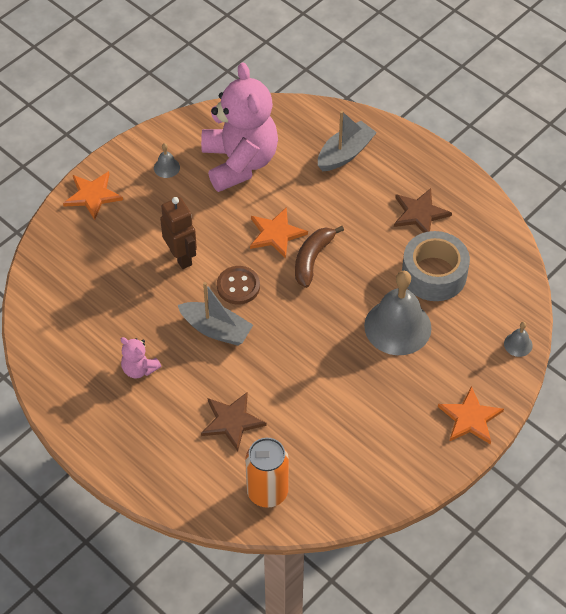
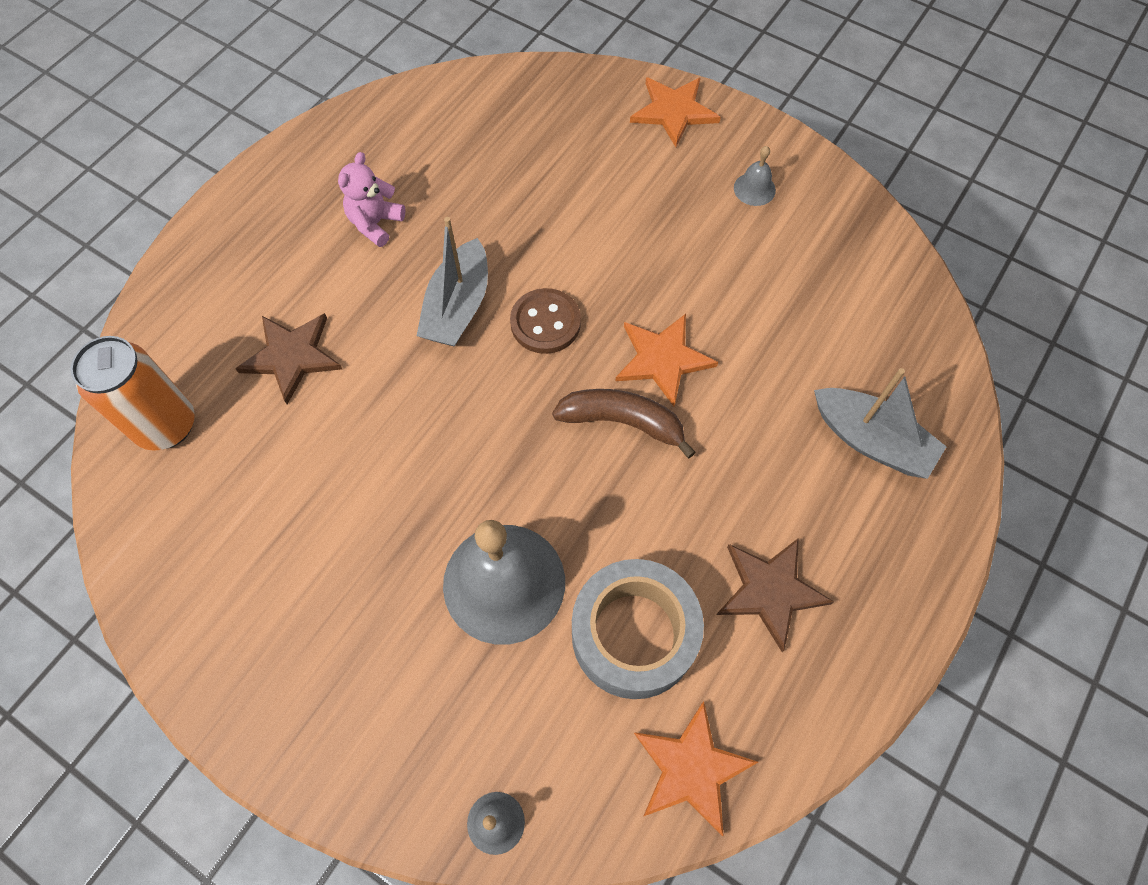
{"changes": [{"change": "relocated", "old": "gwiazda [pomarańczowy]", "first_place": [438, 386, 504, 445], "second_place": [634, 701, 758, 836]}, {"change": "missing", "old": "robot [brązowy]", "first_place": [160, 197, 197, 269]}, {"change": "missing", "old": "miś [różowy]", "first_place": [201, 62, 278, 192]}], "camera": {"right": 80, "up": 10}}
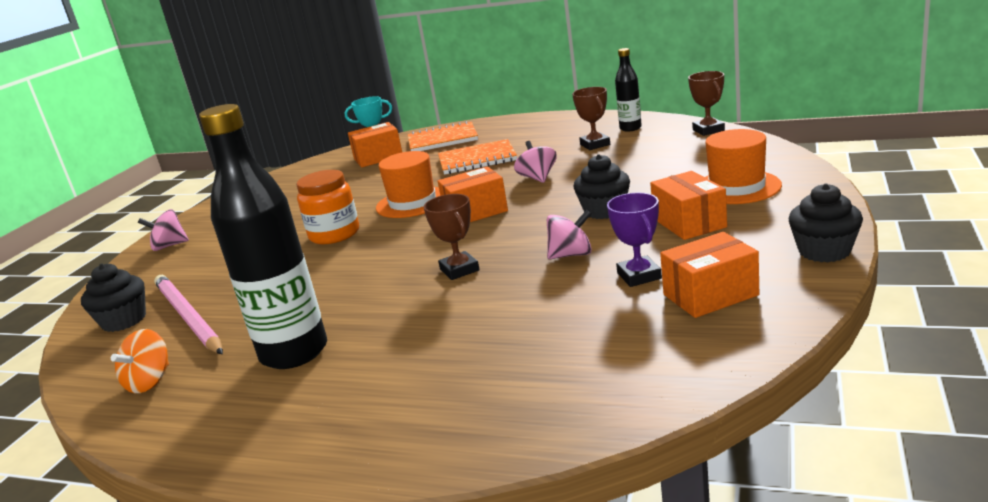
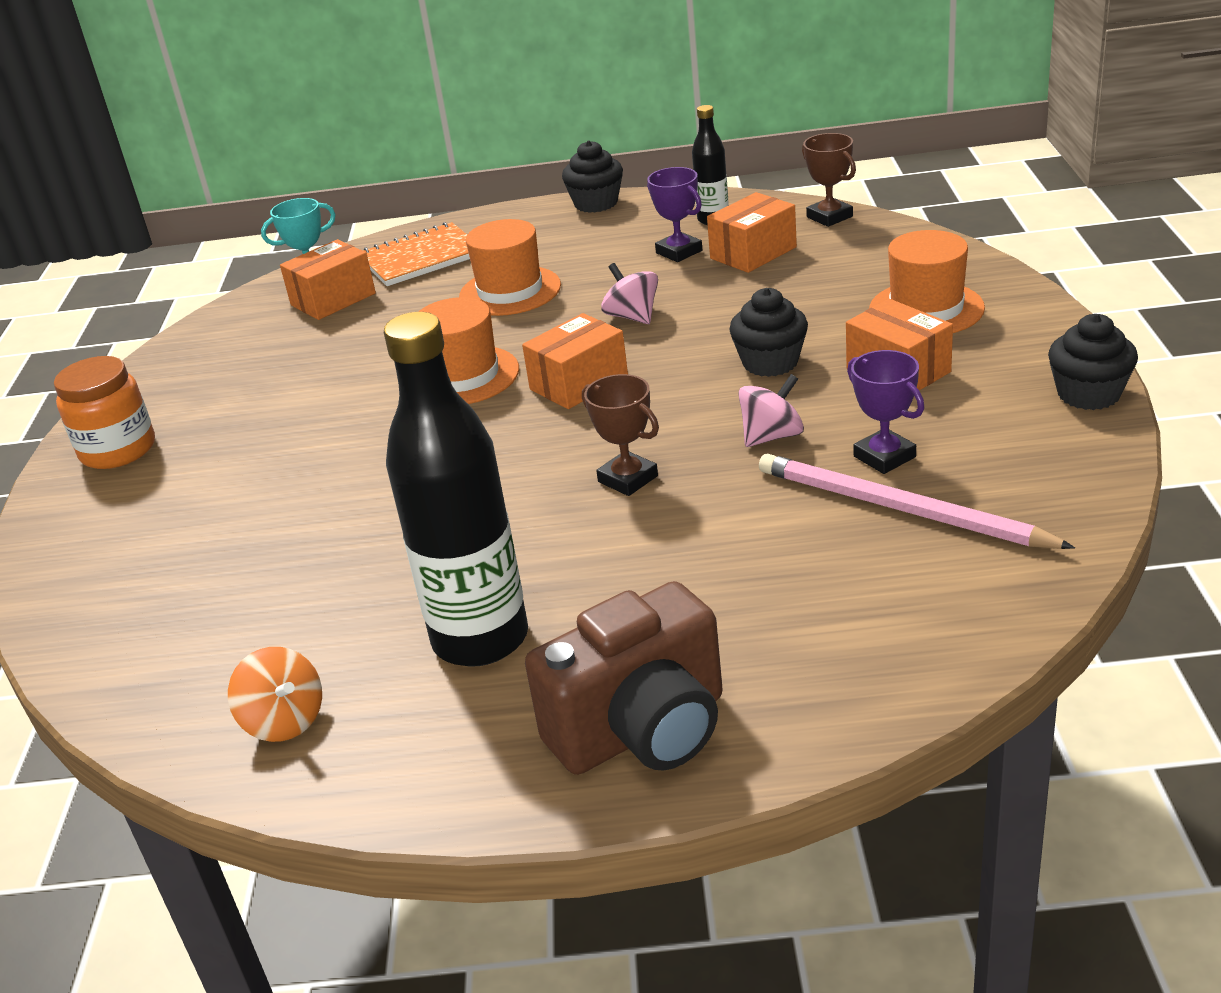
{"changes": [{"change": "relocated", "old": "słoik [pomarańczowy]", "first_place": [296, 170, 359, 244], "second_place": [54, 356, 155, 469]}, {"change": "spun", "old": "bączek [pomarańczowy]", "first_place": [111, 329, 169, 393], "second_place": [228, 647, 322, 742], "degrees": -45}, {"change": "exchanged", "old": "zeszyt [pomarańczowy]", "new": "kapelusz [pomarańczowy]", "first_place": [438, 139, 517, 175], "second_place": [459, 219, 561, 316]}, {"change": "appeared", "new": "aparat fotograficzny [brązowy]", "second_place": [525, 581, 722, 775]}, {"change": "relocated", "old": "muffinka [czarny]", "first_place": [81, 264, 146, 332], "second_place": [562, 141, 623, 213]}, {"change": "colour", "old": "puchar [brązowy]", "new": "puchar [fioletowy]", "first_place": [572, 87, 610, 150], "second_place": [647, 167, 702, 262]}, {"change": "relocated", "old": "pudełko [pomarańczowy]", "first_place": [660, 232, 759, 318], "second_place": [707, 192, 797, 273]}, {"change": "relocated", "old": "ołówek [różowy]", "first_place": [154, 275, 223, 354], "second_place": [759, 453, 1075, 549]}, {"change": "missing", "old": "bączek [różowy]", "first_place": [138, 209, 189, 251]}], "camera": {"right": -20, "up": 10}}
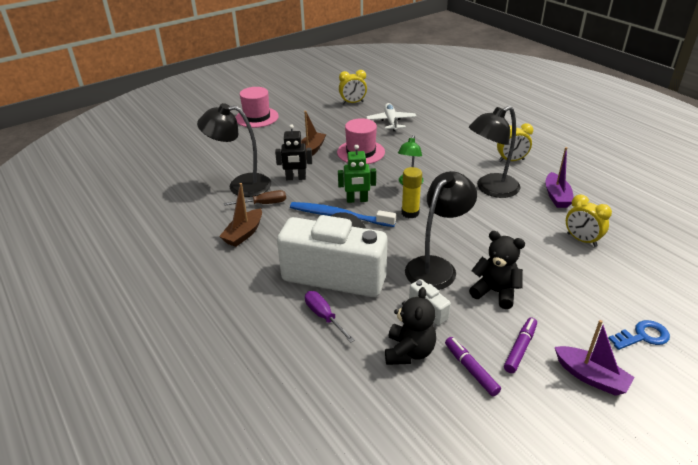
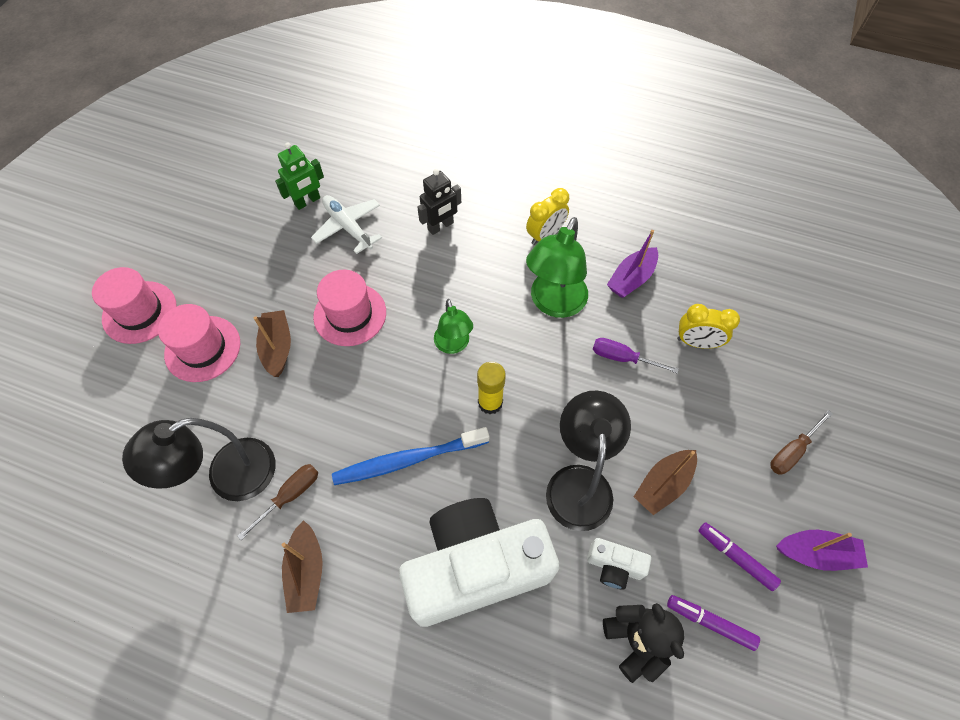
{"changes": [{"change": "appeared", "new": "kapelusz [różowy]", "second_place": [158, 304, 240, 382]}, {"change": "relocated", "old": "robot [zielony]", "first_place": [338, 145, 376, 203], "second_place": [275, 143, 324, 210]}, {"change": "relocated", "old": "robot [czarny]", "first_place": [275, 124, 312, 180], "second_place": [417, 169, 461, 235]}, {"change": "colour", "old": "lampka [czarny]", "new": "lampka [zielony]", "first_place": [469, 106, 520, 198], "second_place": [526, 217, 588, 318]}, {"change": "relocated", "old": "śrubokręt [fioletowy]", "first_place": [305, 291, 355, 343], "second_place": [593, 338, 679, 374]}, {"change": "spun", "old": "łódka [fioletowy]", "first_place": [545, 147, 574, 208], "second_place": [607, 230, 658, 298], "degrees": 75}, {"change": "exchanged", "old": "miś [czarny]", "new": "łódka [brązowy]", "first_place": [469, 231, 525, 309], "second_place": [634, 450, 697, 515]}, {"change": "spun", "old": "flamaster [fioletowy]", "first_place": [504, 317, 537, 373], "second_place": [698, 522, 781, 591], "degrees": -45}, {"change": "appeared", "new": "śrubokręt [brązowy]", "second_place": [770, 410, 833, 475]}, {"change": "missing", "old": "budzik [żółty]", "first_place": [339, 70, 367, 104]}, {"change": "missing", "old": "klucz [niebieski]", "first_place": [608, 320, 670, 350]}], "camera": {"right": -35, "up": 25}}
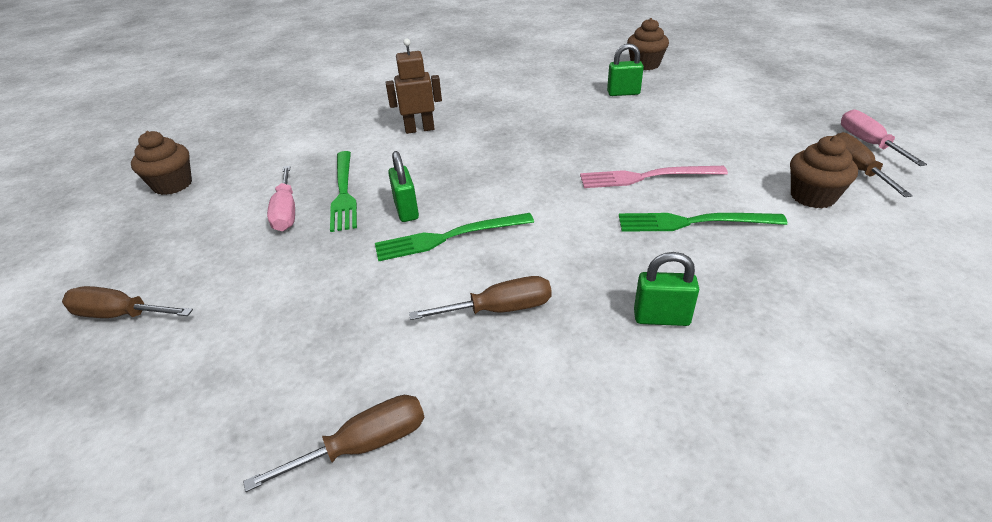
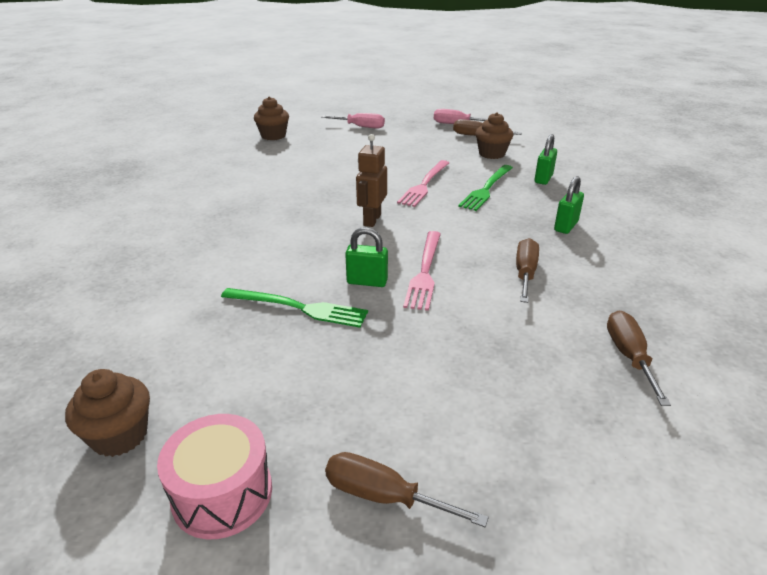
{"changes": [{"change": "appeared", "new": "bęben [różowy]", "second_place": [157, 414, 272, 539]}, {"change": "relocated", "old": "śrubokręt [różowy]", "first_place": [267, 166, 295, 231], "second_place": [321, 113, 385, 129]}, {"change": "spun", "old": "śrubokręt [brązowy]", "first_place": [62, 286, 193, 318], "second_place": [325, 452, 489, 527], "degrees": 75}, {"change": "relocated", "old": "robot [brązowy]", "first_place": [386, 38, 442, 134], "second_place": [356, 134, 387, 227]}, {"change": "colour", "old": "widelec [zielony]", "new": "widelec [różowy]", "first_place": [375, 213, 534, 262], "second_place": [403, 231, 441, 311]}, {"change": "relocated", "old": "kłódka [zielony]", "first_place": [607, 43, 644, 96], "second_place": [534, 134, 557, 185]}], "camera": {"right": -65, "up": -5}}
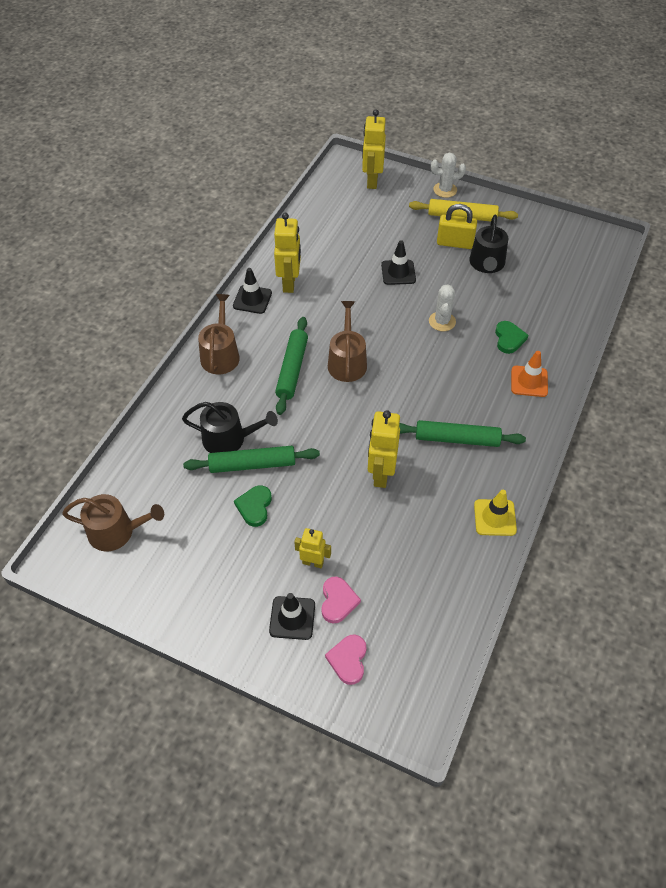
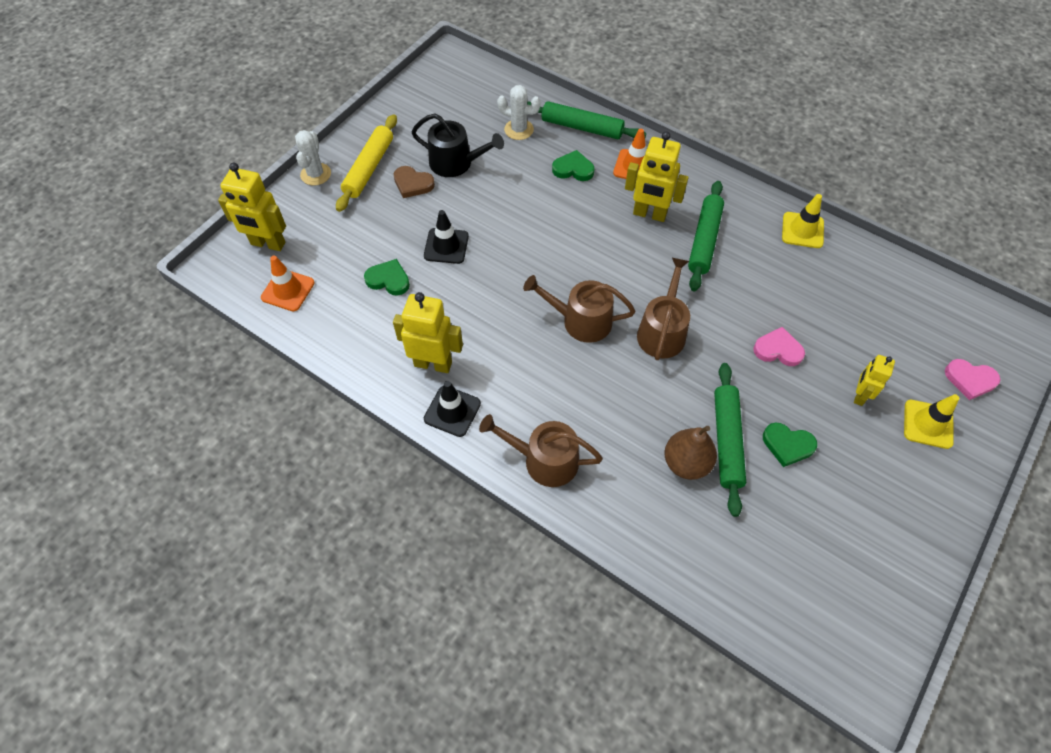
{"changes": [{"change": "appeared", "new": "pachołek [pomarańczowy]", "second_place": [261, 256, 315, 311]}, {"change": "appeared", "new": "serce [zielony]", "second_place": [364, 259, 410, 296]}, {"change": "exchanged", "old": "kłódka [żółty]", "new": "serce [brązowy]", "first_place": [437, 204, 477, 249], "second_place": [394, 166, 435, 198]}, {"change": "relocated", "old": "kaktus [biały]", "first_place": [429, 284, 456, 331], "second_place": [497, 85, 541, 140]}, {"change": "relocated", "old": "wałek do ciasta [zielony]", "first_place": [275, 317, 308, 415], "second_place": [527, 101, 646, 139]}, {"change": "relocated", "old": "robot [żółty]", "first_place": [368, 410, 400, 488], "second_place": [625, 131, 688, 222]}, {"change": "relocated", "old": "konewka [brązowy]", "first_place": [62, 494, 164, 551], "second_place": [637, 258, 690, 360]}, {"change": "exchanged", "old": "konewka [czarny]", "new": "gruszka [brązowy]", "first_place": [182, 402, 278, 453], "second_place": [664, 426, 717, 480]}, {"change": "relocated", "old": "serce [różowy]", "first_place": [321, 577, 361, 624], "second_place": [753, 327, 805, 366]}, {"change": "colour", "old": "pachołek [czarny]", "new": "pachołek [żółty]", "first_place": [269, 593, 315, 640], "second_place": [904, 394, 959, 449]}], "camera": {"right": -80, "up": 5}}
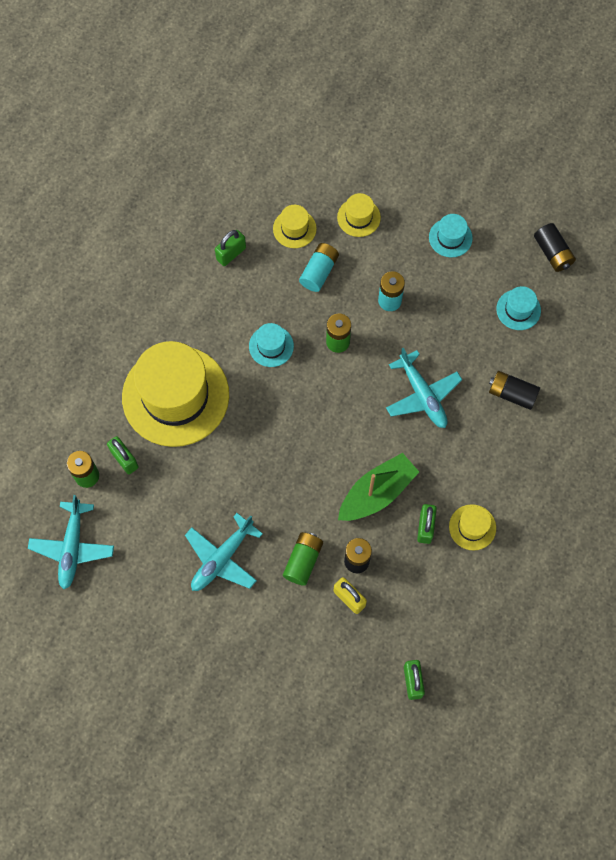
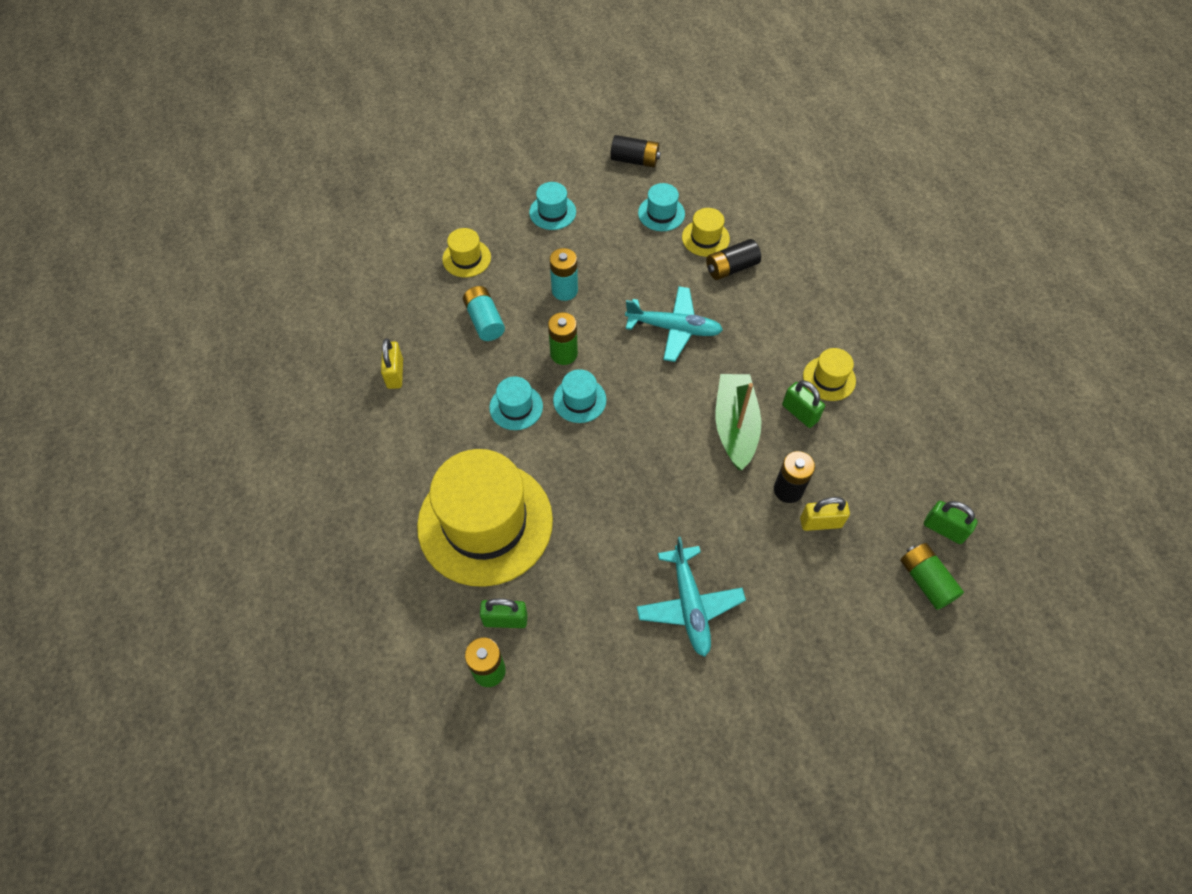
{"changes": [{"change": "colour", "old": "kłódka [zielony]", "new": "kłódka [żółty]", "first_place": [215, 230, 246, 266], "second_place": [381, 339, 403, 389]}, {"change": "appeared", "new": "kapelusz [turkusowy]", "second_place": [553, 369, 607, 423]}, {"change": "relocated", "old": "kapelusz [żółty]", "first_place": [273, 205, 317, 248], "second_place": [682, 208, 730, 257]}, {"change": "relocated", "old": "bateria [zielony]", "first_place": [283, 532, 323, 586], "second_place": [900, 543, 964, 610]}, {"change": "missing", "old": "samolot [turkusowy]", "first_place": [28, 495, 114, 589]}], "camera": {"right": -50, "up": -10}}
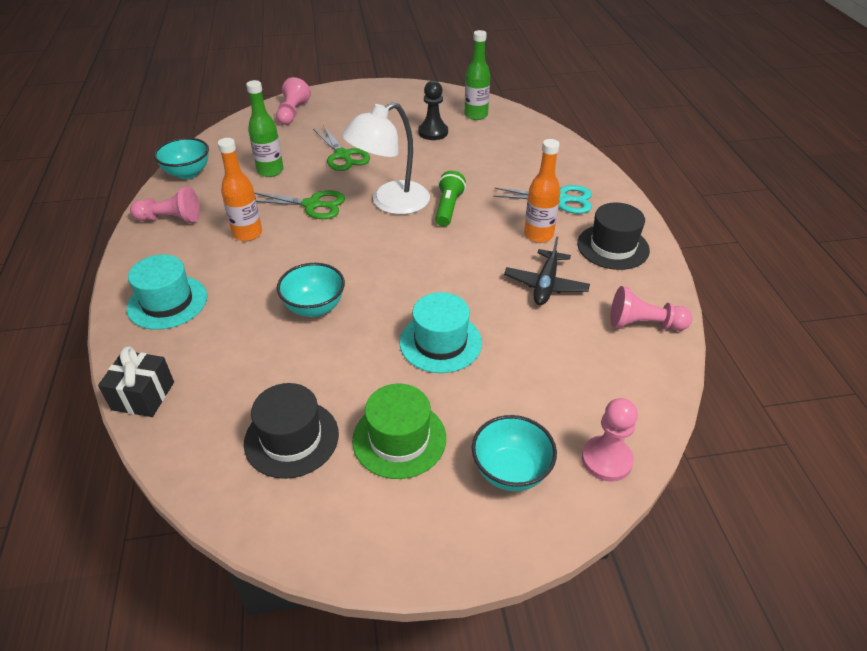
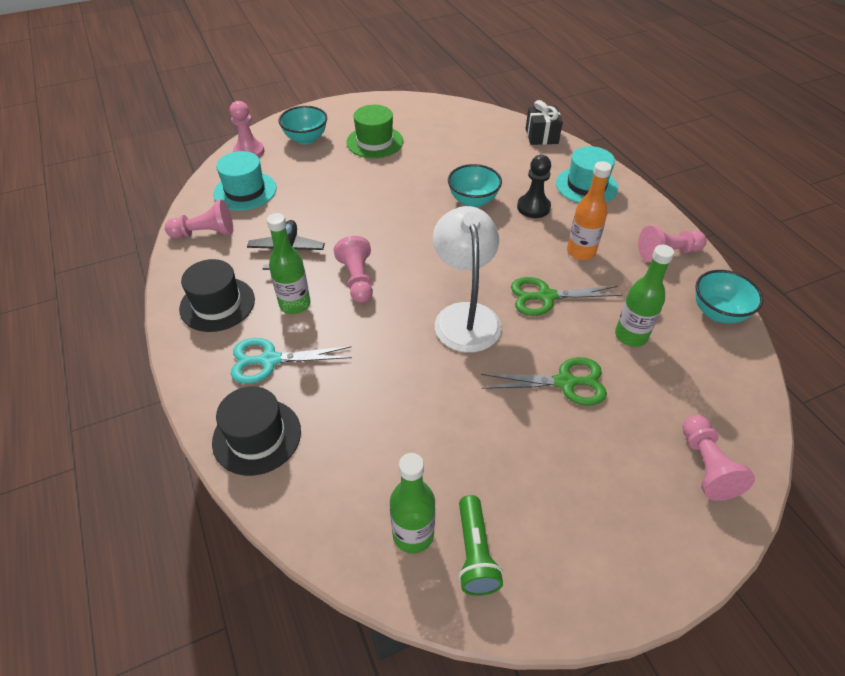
{"changes": [{"change": "relocated", "old": "kapelusz [czarny]", "first_place": [244, 383, 339, 479], "second_place": [212, 386, 301, 476]}, {"change": "relocated", "old": "kapelusz [turkusowy]", "first_place": [399, 292, 482, 373], "second_place": [213, 151, 276, 211]}, {"change": "colour", "old": "butelka [pomarańczowy]", "new": "butelka [zielony]", "first_place": [524, 139, 561, 243], "second_place": [267, 213, 311, 314]}, {"change": "appeared", "new": "pionek [różowy]", "second_place": [334, 236, 373, 303]}, {"change": "spun", "old": "lampka [biały]", "first_place": [342, 102, 430, 215], "second_place": [433, 206, 502, 352], "degrees": -45}, {"change": "relocated", "old": "latarka [zielony]", "first_place": [435, 171, 466, 227], "second_place": [458, 495, 503, 596]}, {"change": "spun", "old": "nożyczki [zielony]", "first_place": [313, 125, 370, 171], "second_place": [481, 357, 607, 406], "degrees": 135}, {"change": "relocated", "old": "pionek [czarny]", "first_place": [418, 80, 448, 140], "second_place": [517, 155, 551, 218]}], "camera": {"right": 165, "up": 5}}
